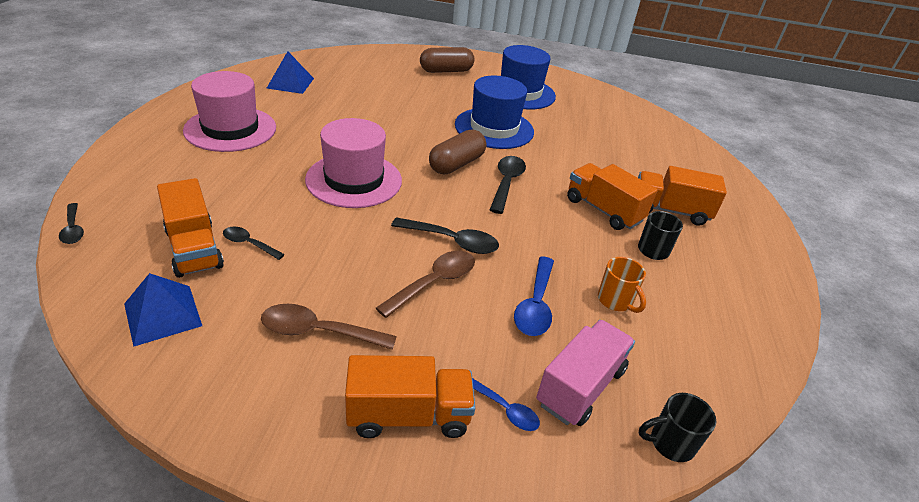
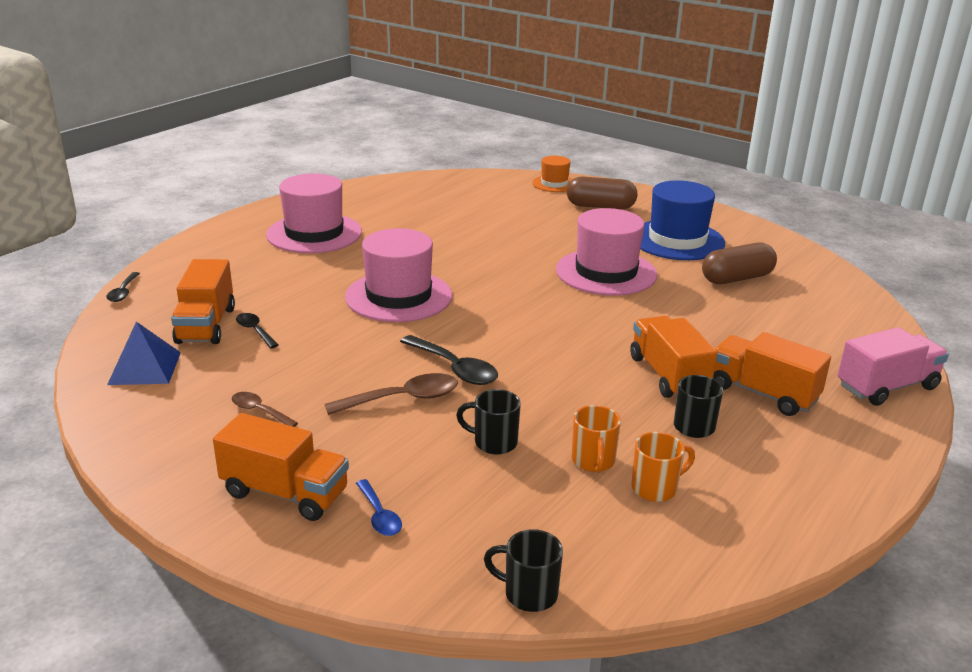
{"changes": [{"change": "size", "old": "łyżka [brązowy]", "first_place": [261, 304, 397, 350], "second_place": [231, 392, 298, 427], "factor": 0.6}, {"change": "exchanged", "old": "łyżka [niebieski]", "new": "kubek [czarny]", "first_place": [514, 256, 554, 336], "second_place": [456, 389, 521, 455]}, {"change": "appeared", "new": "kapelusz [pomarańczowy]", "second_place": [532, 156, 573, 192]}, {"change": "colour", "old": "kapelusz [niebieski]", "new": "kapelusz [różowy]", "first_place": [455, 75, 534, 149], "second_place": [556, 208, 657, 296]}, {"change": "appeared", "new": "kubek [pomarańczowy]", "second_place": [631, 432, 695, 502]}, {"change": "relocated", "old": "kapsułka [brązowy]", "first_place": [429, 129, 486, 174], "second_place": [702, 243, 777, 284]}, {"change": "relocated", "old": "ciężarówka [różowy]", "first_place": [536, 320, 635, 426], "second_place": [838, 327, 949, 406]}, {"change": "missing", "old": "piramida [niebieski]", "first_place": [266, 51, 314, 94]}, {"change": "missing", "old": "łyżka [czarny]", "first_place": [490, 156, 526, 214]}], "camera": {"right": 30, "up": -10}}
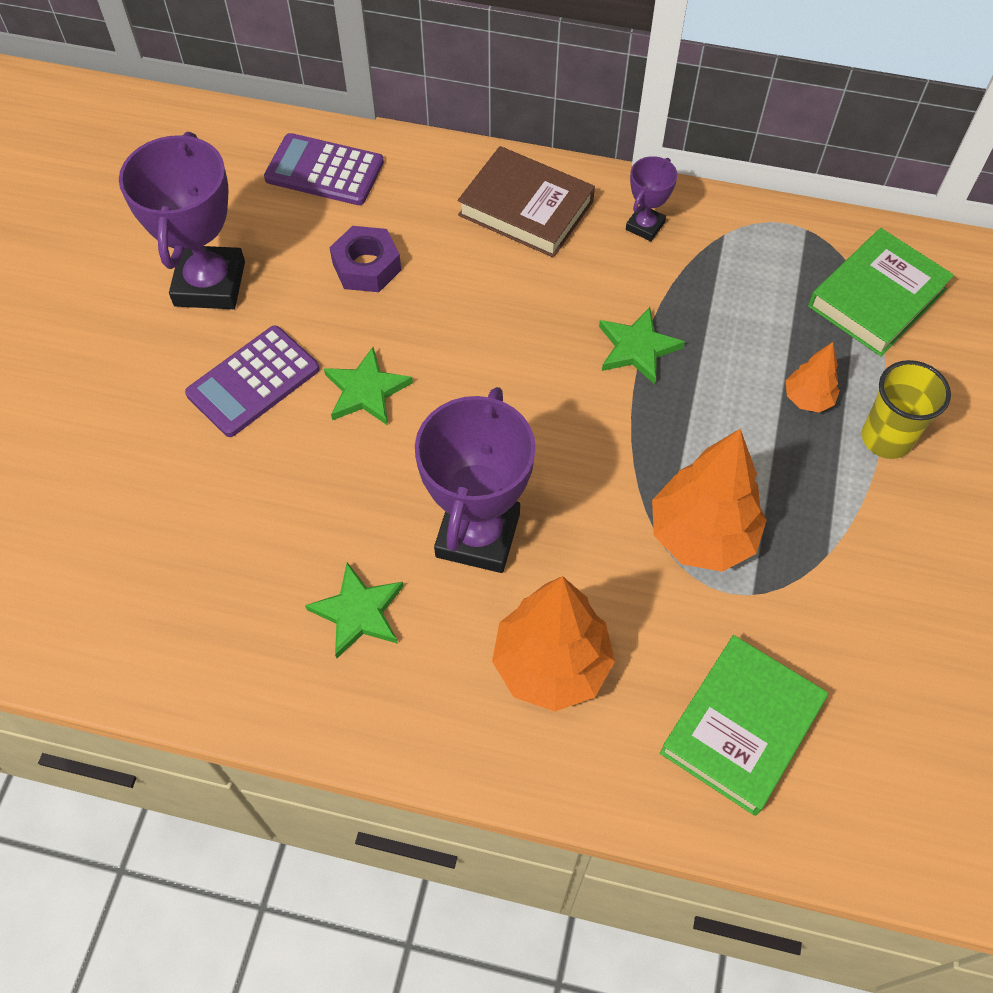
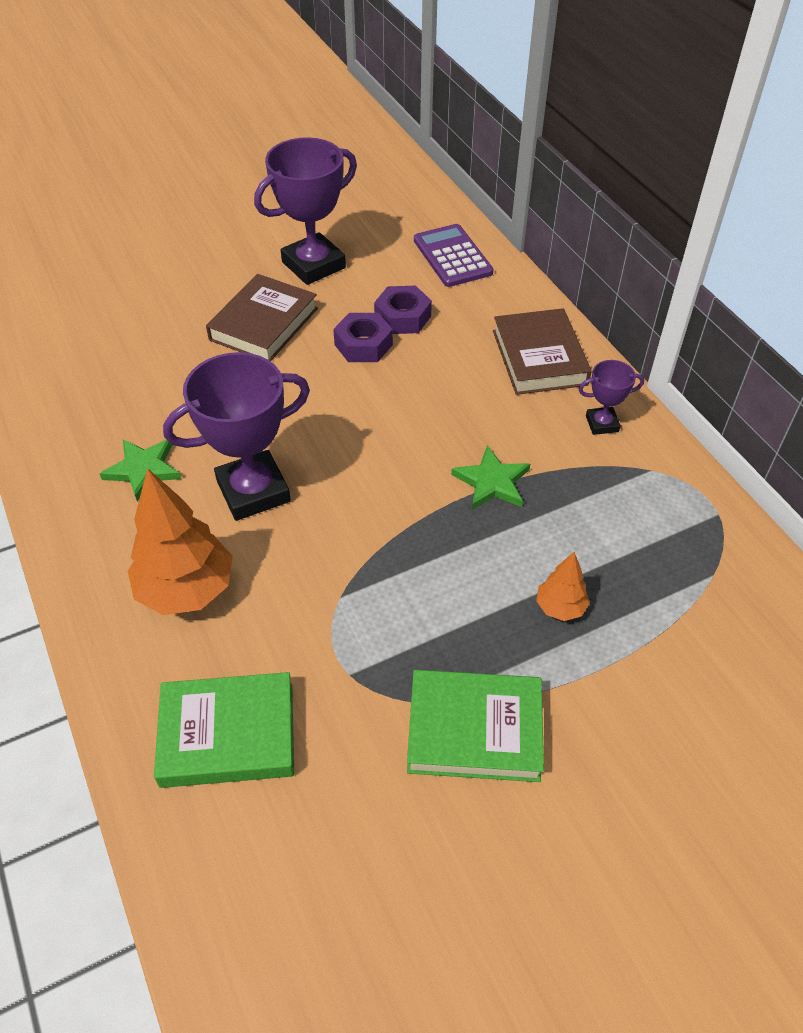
{"changes": [{"change": "exchanged", "old": "kalkulator [fioletowy]", "new": "książka [brązowy]", "first_place": [185, 326, 320, 437], "second_place": [206, 274, 318, 361]}, {"change": "appeared", "new": "nakrętka [fioletowy]", "second_place": [333, 313, 393, 362]}, {"change": "relocated", "old": "książka [zielony]", "first_place": [808, 228, 954, 356], "second_place": [407, 670, 544, 782]}, {"change": "missing", "old": "gwiazda [zielony]", "first_place": [324, 347, 413, 426]}, {"change": "missing", "old": "drzewko [pomarańczowy]", "first_place": [652, 429, 767, 572]}, {"change": "missing", "old": "szklanka [żółty]", "first_place": [862, 360, 951, 459]}], "camera": {"right": 50, "up": -10}}
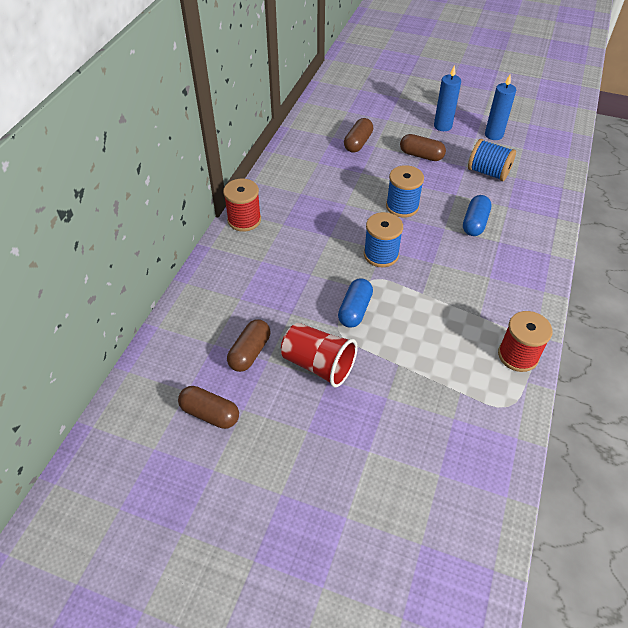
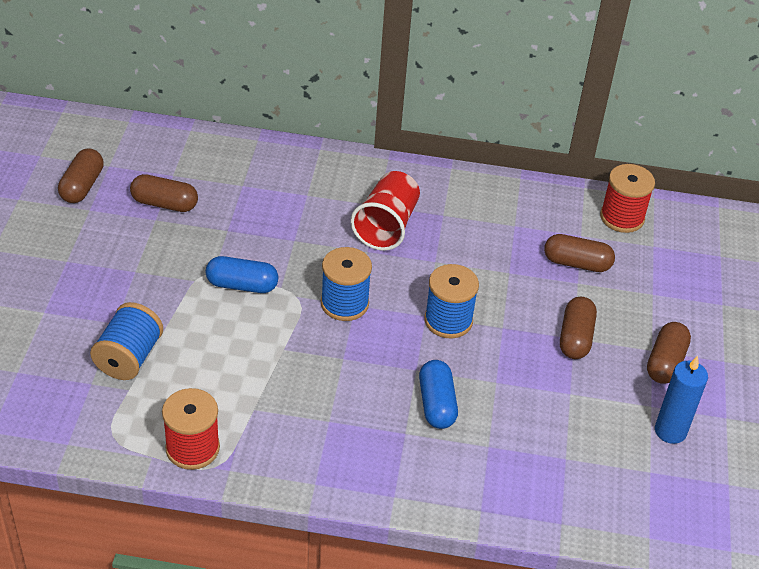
{"changes": [{"change": "relocated", "old": "szpulka [niebieski]", "first_place": [468, 139, 516, 181], "second_place": [90, 302, 163, 380]}, {"change": "relocated", "old": "szklanka [czerwony]", "first_place": [281, 323, 358, 387], "second_place": [350, 171, 420, 251]}, {"change": "spun", "old": "kapsułka [niebieski]", "first_place": [463, 195, 491, 236], "second_place": [419, 360, 458, 429], "degrees": 75}, {"change": "relocated", "old": "szpulka [czerwony]", "first_place": [223, 179, 261, 231], "second_place": [600, 164, 655, 233]}, {"change": "exchanged", "old": "świeca [niebieski]", "new": "kapsułka [brązowy]", "first_place": [434, 66, 461, 131], "second_place": [647, 322, 691, 383]}], "camera": {"right": 75, "up": -5}}
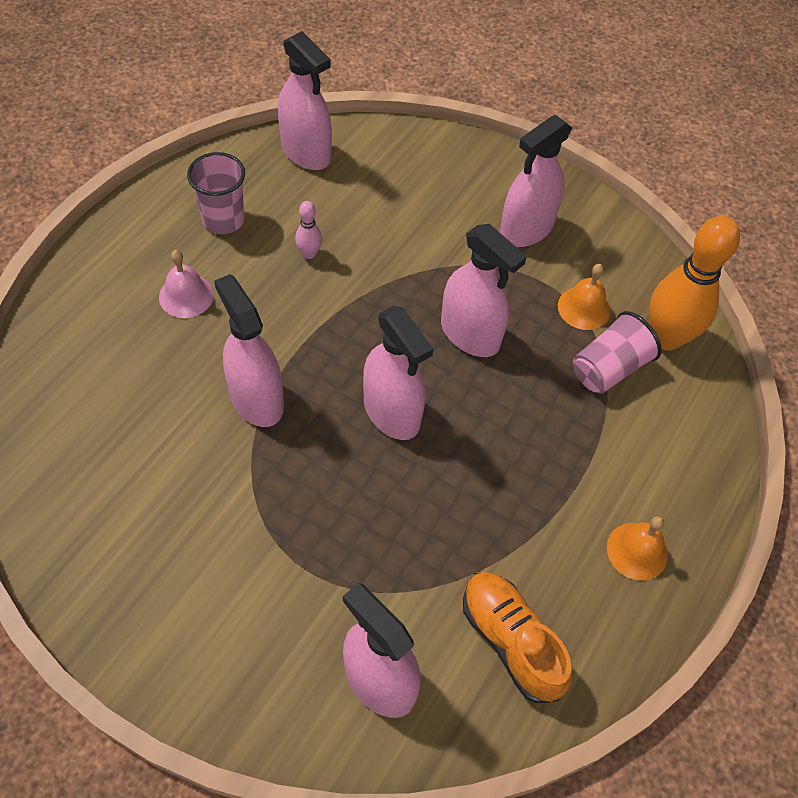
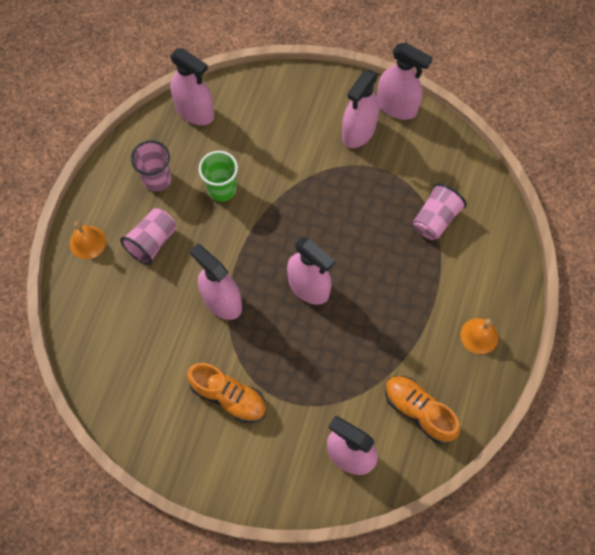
{"changes": [{"change": "relocated", "old": "dzwonek [pomarańczowy]", "first_place": [558, 264, 611, 330], "second_place": [70, 221, 106, 259]}, {"change": "exchanged", "old": "dzwonek [różowy]", "new": "szklanka [różowy]", "first_place": [159, 250, 214, 318], "second_place": [120, 208, 176, 265]}, {"change": "appeared", "new": "but [pomarańczowy]", "second_place": [187, 363, 267, 423]}, {"change": "exchanged", "old": "kręgiel [różowy]", "new": "szklanka [zielony]", "first_place": [295, 201, 322, 259], "second_place": [199, 151, 238, 202]}, {"change": "relocated", "old": "spryskiwacz [różowy]", "first_place": [441, 224, 527, 357], "second_place": [377, 42, 433, 120]}, {"change": "missing", "old": "kręgiel [pomarańczowy]", "first_place": [649, 216, 740, 351]}], "camera": {"right": -10, "up": 10}}
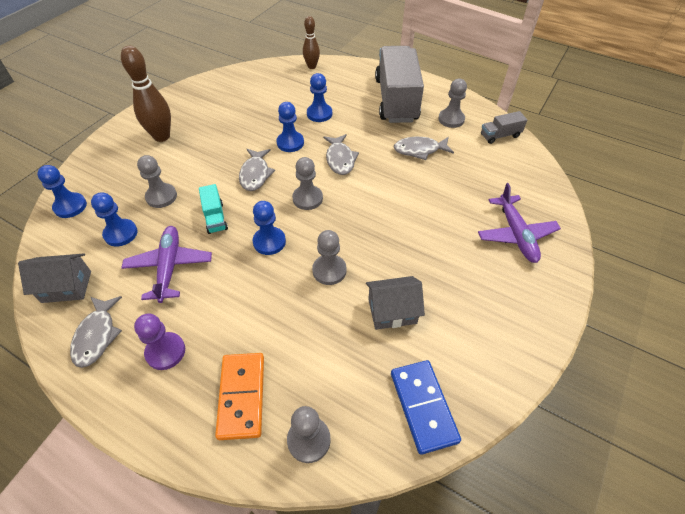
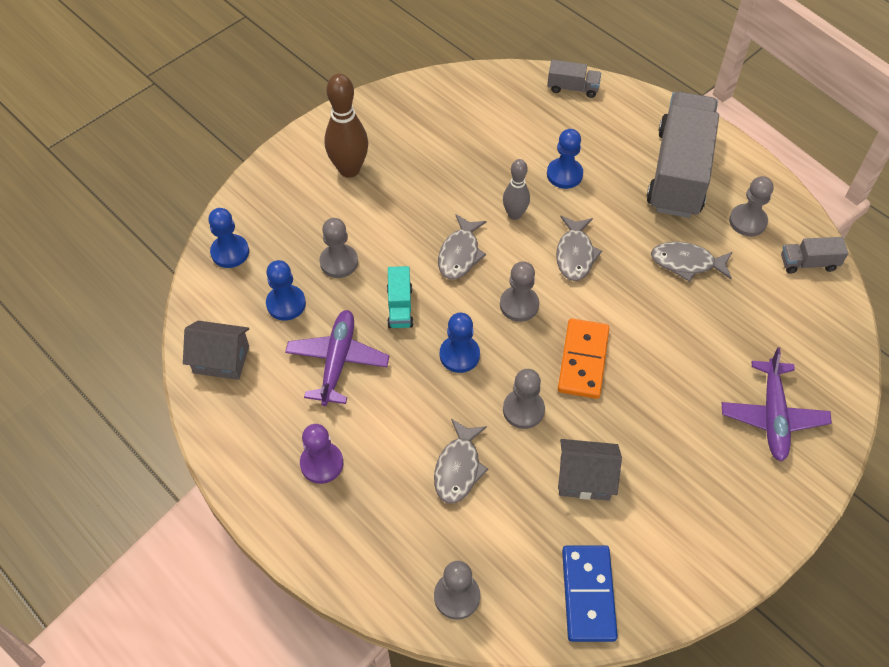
{"changes": [{"change": "relocated", "old": "ryba [szary]", "first_place": [70, 296, 122, 368], "second_place": [434, 419, 489, 503]}, {"change": "exchanged", "old": "pionek [niebieski]", "new": "kręgiel [szary]", "first_place": [276, 102, 304, 152], "second_place": [503, 159, 530, 220]}, {"change": "exchanged", "old": "kręgiel [brązowy]", "new": "ciężarówka [szary]", "first_place": [303, 16, 320, 69], "second_place": [547, 60, 601, 98]}, {"change": "relocated", "old": "kostka domina [pomarańczowy]", "first_place": [215, 353, 264, 440], "second_place": [558, 318, 609, 399]}], "camera": {"right": 15, "up": 5}}
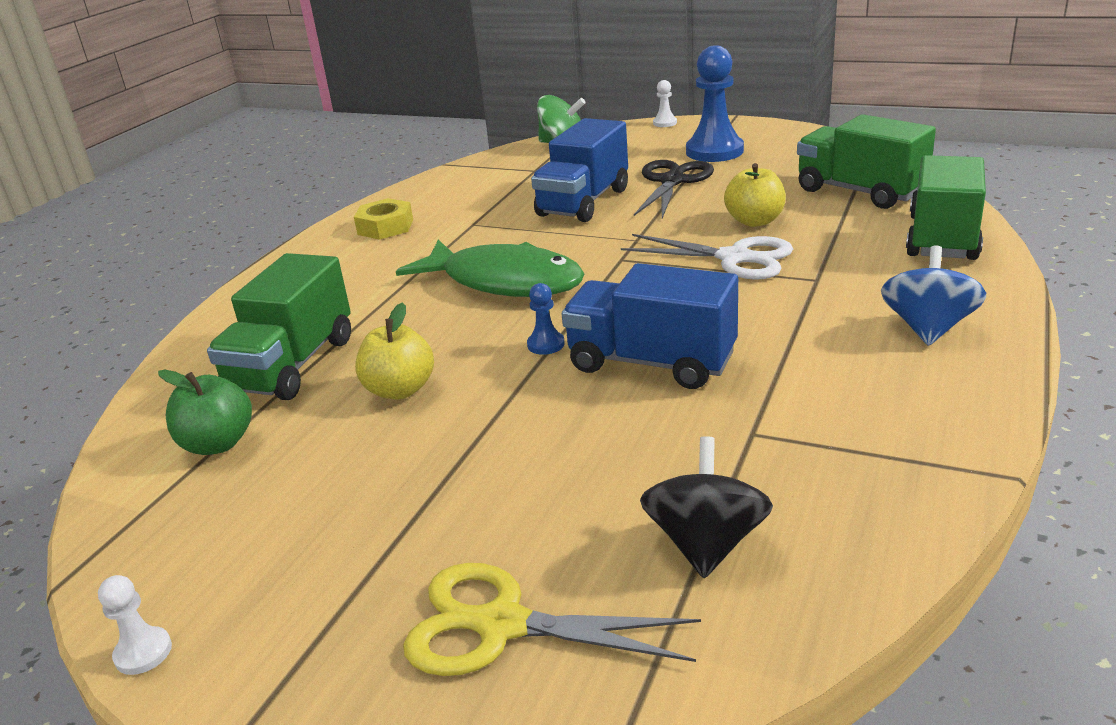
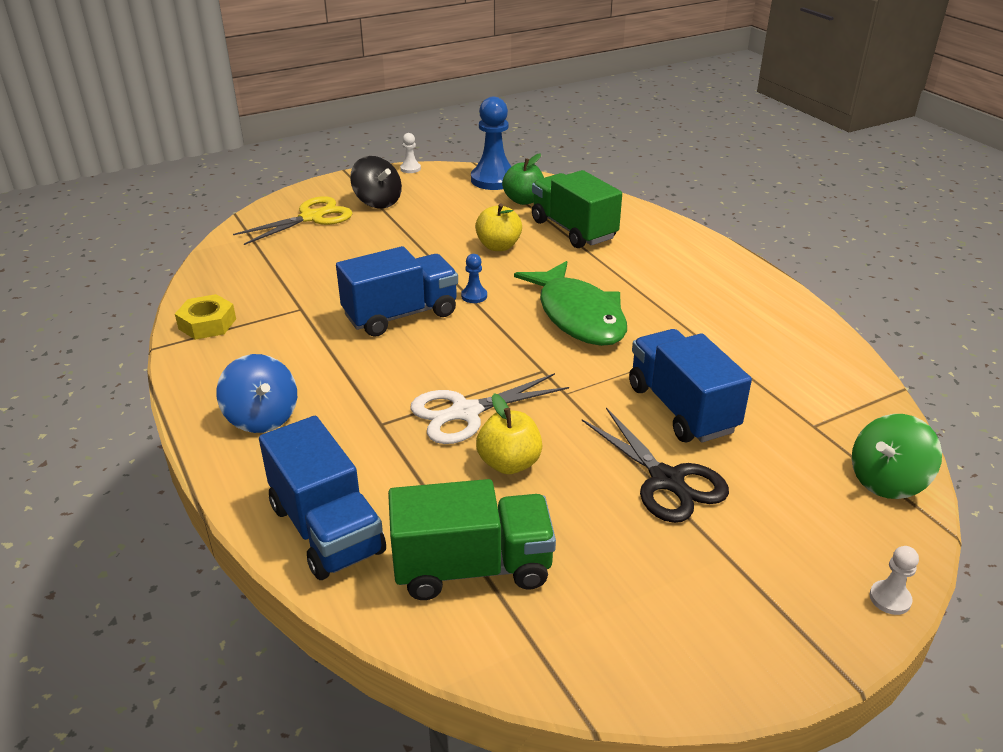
{"changes": [{"change": "relocated", "old": "nakrętka [żółty]", "first_place": [354, 198, 413, 240], "second_place": [175, 294, 236, 340]}, {"change": "colour", "old": "ciężarówka [zielony]", "new": "ciężarówka [niebieski]", "first_place": [906, 155, 986, 260], "second_place": [259, 416, 386, 580]}, {"change": "relocated", "old": "bączek [czarny]", "first_place": [640, 436, 773, 578], "second_place": [350, 156, 402, 208]}, {"change": "relocated", "old": "pionek [niebieski]", "first_place": [686, 45, 744, 162], "second_place": [471, 97, 511, 190]}, {"change": "spun", "old": "ryba [zielony]", "first_place": [396, 240, 584, 297], "second_place": [514, 261, 627, 346], "degrees": -90}], "camera": {"right": 125, "up": 5}}
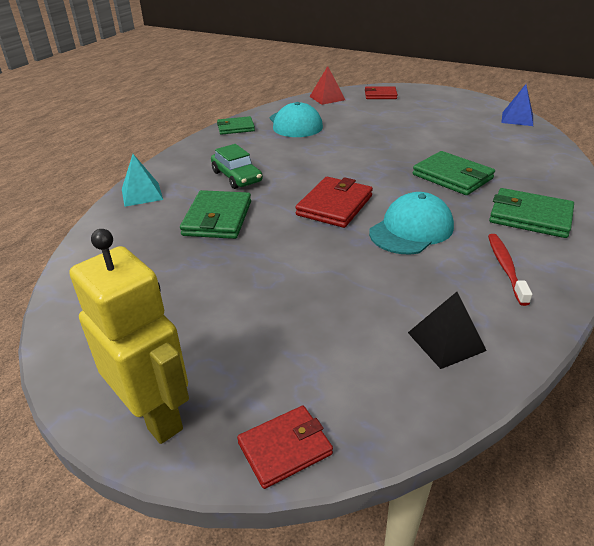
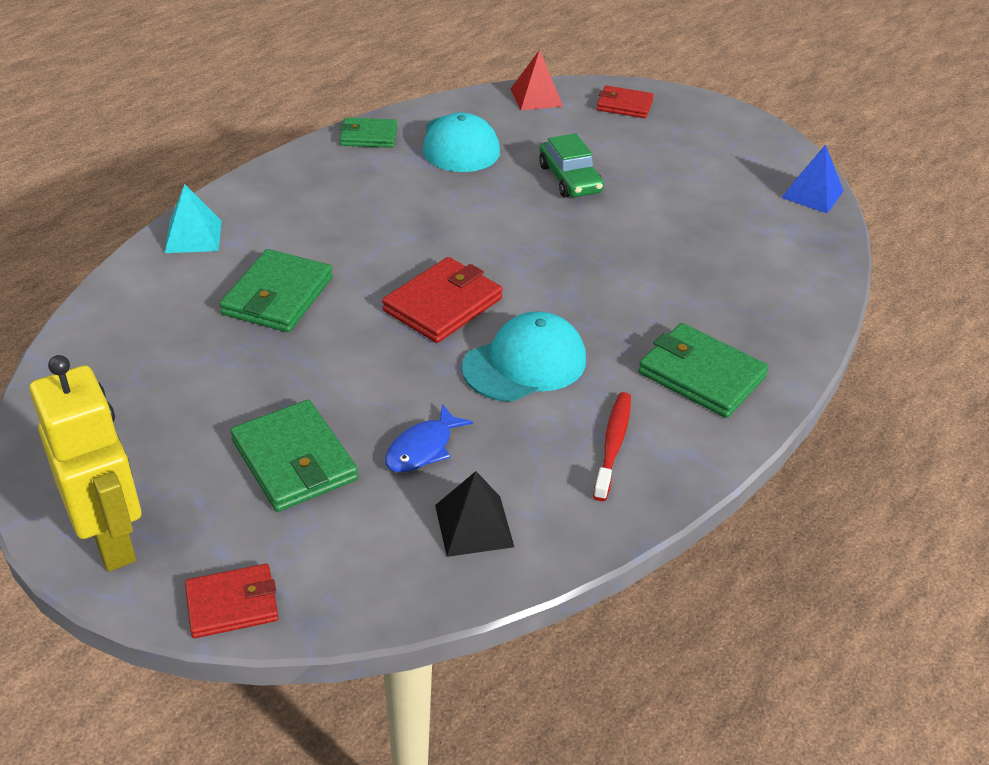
{"changes": [{"change": "relocated", "old": "portfel [zielony]", "first_place": [413, 151, 495, 195], "second_place": [230, 400, 358, 512]}, {"change": "appeared", "new": "ryba [niebieski]", "second_place": [385, 404, 473, 472]}, {"change": "relocated", "old": "samochód [zielony]", "first_place": [211, 144, 263, 189], "second_place": [539, 133, 604, 197]}], "camera": {"right": 10, "up": 5}}
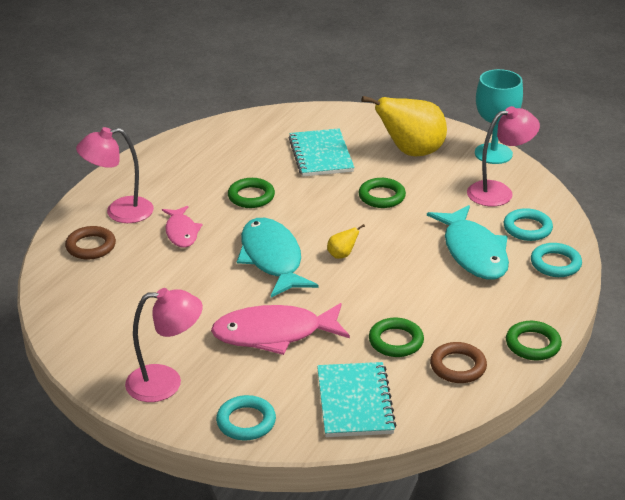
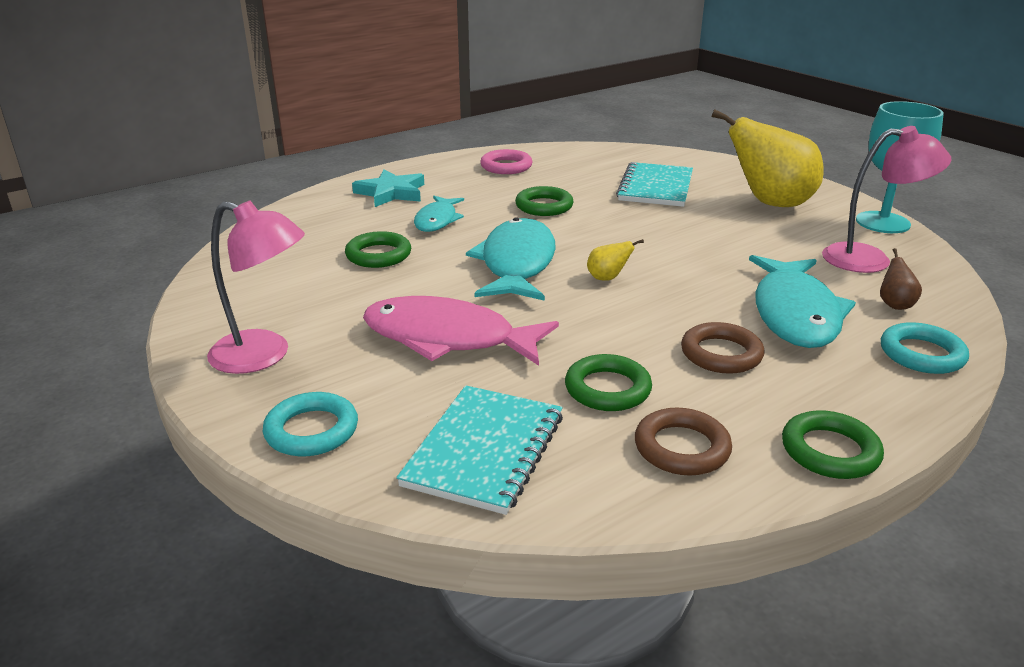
{"changes": [{"change": "relocated", "old": "pierścień [zielony]", "first_place": [358, 178, 406, 208], "second_place": [345, 231, 411, 268]}, {"change": "exchanged", "old": "lampka [różowy]", "new": "gwiazda [turkusowy]", "first_place": [76, 127, 154, 223], "second_place": [352, 170, 424, 207]}, {"change": "colour", "old": "ryba [różowy]", "new": "ryba [turkusowy]", "first_place": [162, 206, 202, 247], "second_place": [414, 196, 464, 232]}, {"change": "appeared", "new": "pierścień [różowy]", "second_place": [480, 149, 532, 174]}, {"change": "relocated", "old": "pierścień [brązowy]", "first_place": [65, 226, 116, 260], "second_place": [681, 322, 765, 374]}, {"change": "exchanged", "old": "pierścień [turkusowy]", "new": "gruszka [brązowy]", "first_place": [504, 208, 553, 241], "second_place": [880, 248, 922, 310]}], "camera": {"right": 25, "up": -5}}
